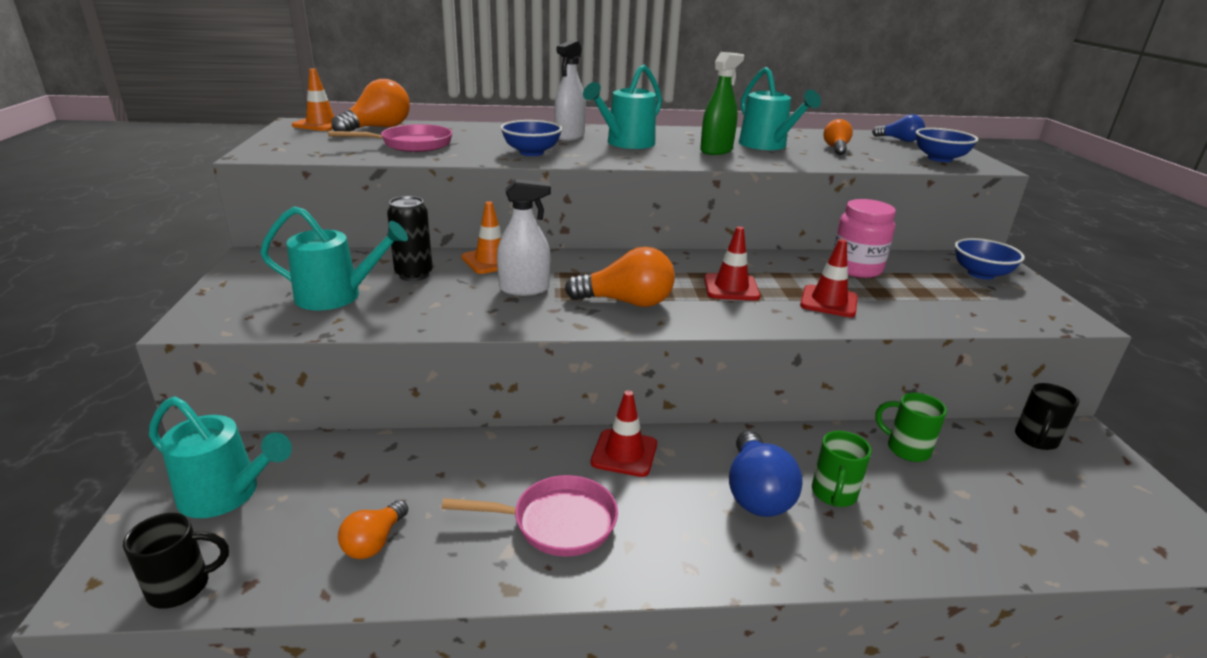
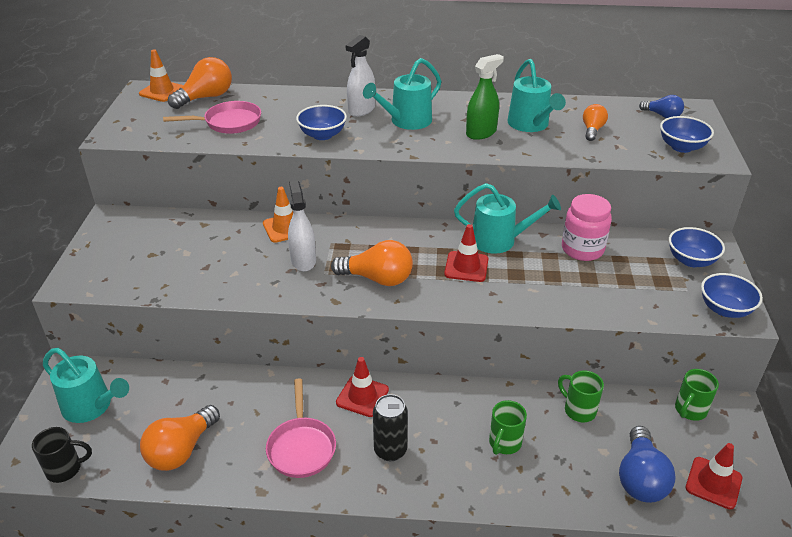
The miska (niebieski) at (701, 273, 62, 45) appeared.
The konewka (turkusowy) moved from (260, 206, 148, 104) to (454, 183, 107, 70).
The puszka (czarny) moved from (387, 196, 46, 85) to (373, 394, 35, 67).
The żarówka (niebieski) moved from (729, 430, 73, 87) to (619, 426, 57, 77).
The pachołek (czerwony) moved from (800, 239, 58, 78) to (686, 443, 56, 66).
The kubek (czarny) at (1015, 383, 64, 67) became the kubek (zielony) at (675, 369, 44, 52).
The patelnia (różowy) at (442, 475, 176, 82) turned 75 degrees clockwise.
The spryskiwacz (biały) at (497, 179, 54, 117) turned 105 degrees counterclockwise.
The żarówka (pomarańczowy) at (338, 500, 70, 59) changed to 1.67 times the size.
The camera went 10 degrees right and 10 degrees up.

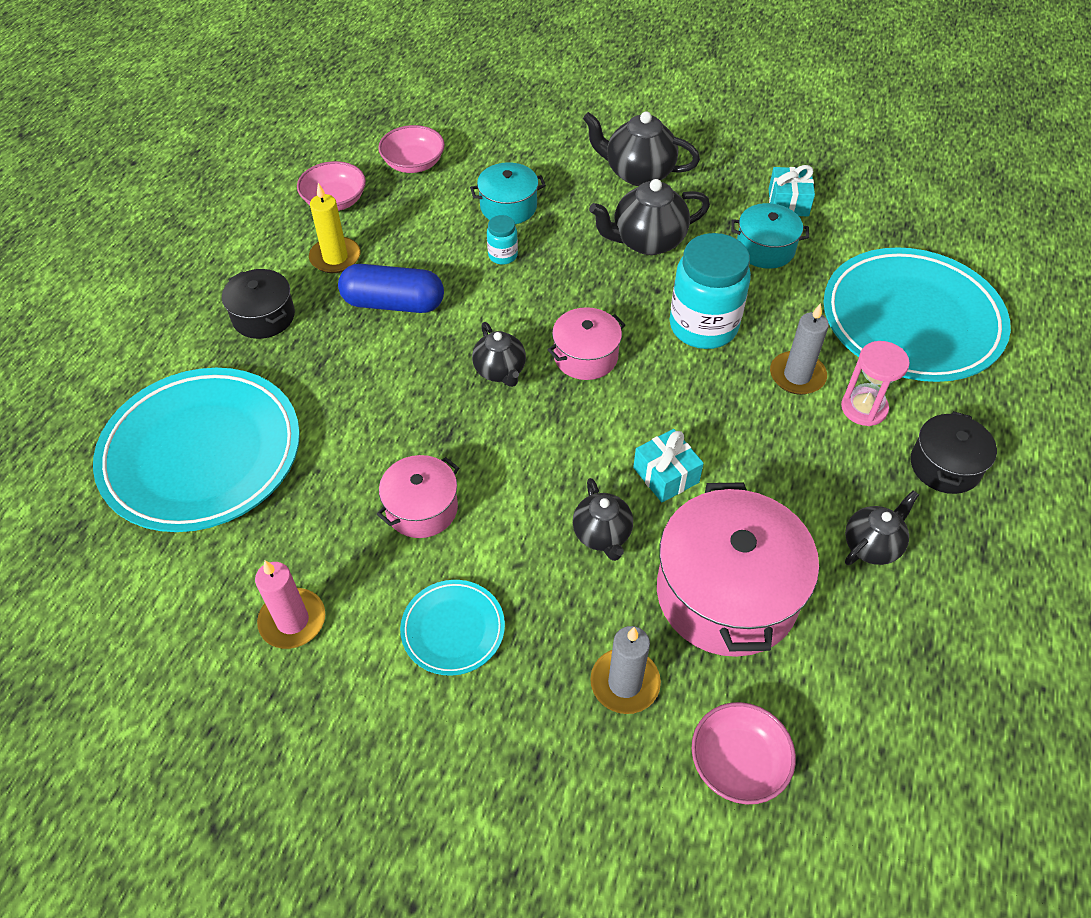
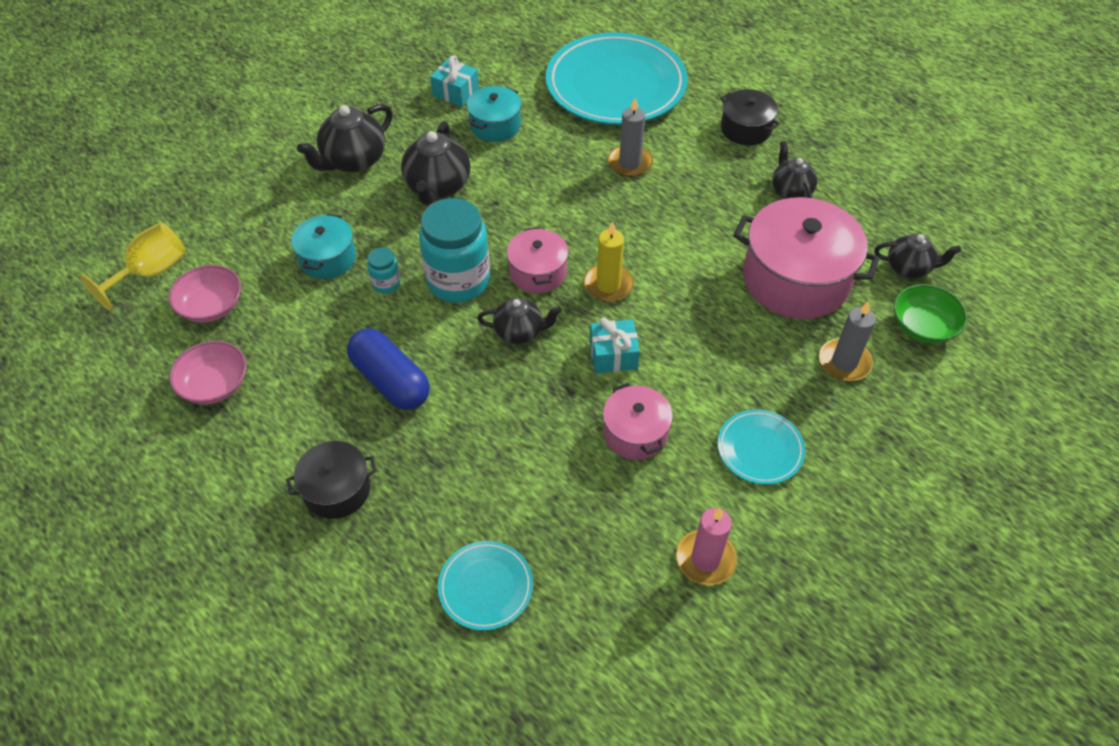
The klepsydra (różowy) at (841, 341, 69, 85) disappeared.
The kielich (żółty) at (80, 222, 106, 88) appeared.
The świeca (żółty) moved from (309, 183, 52, 90) to (584, 221, 50, 81).
The imbryk (czarny) moved from (573, 478, 60, 83) to (874, 234, 87, 44).
The prezent (turkusowy) moved from (633, 429, 71, 73) to (590, 317, 50, 56).
The słoik (turkusowy) moved from (670, 233, 81, 116) to (419, 198, 71, 105).
The miska (różowy) at (692, 702, 104, 102) became the miska (zielony) at (894, 284, 74, 59).
The kapsułka (niebieski) at (338, 264, 106, 49) turned 75 degrees counterclockwise.
The talerz (turkusowy) at (93, 368, 207, 164) changed to 0.46 times the size.
The camera went 65 degrees left and 0 degrees up.

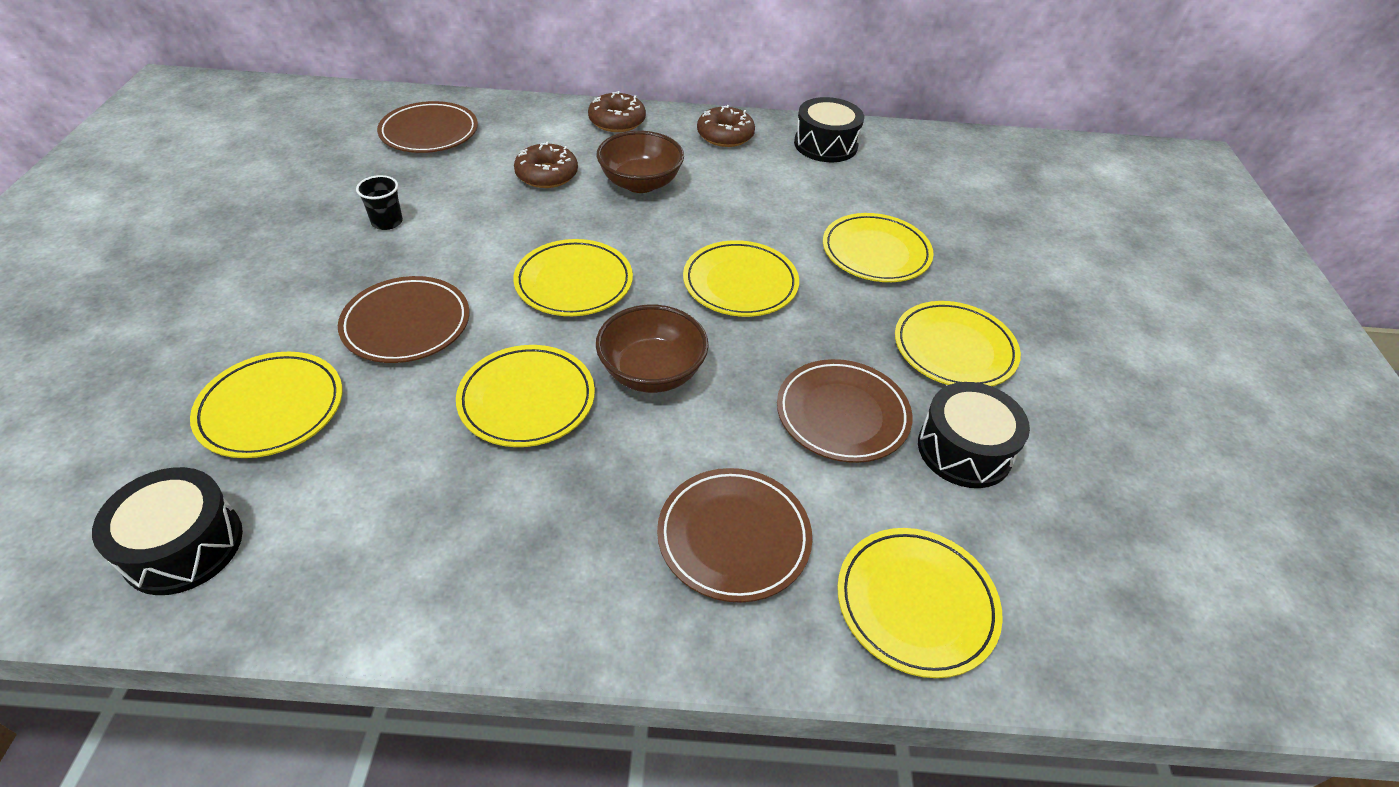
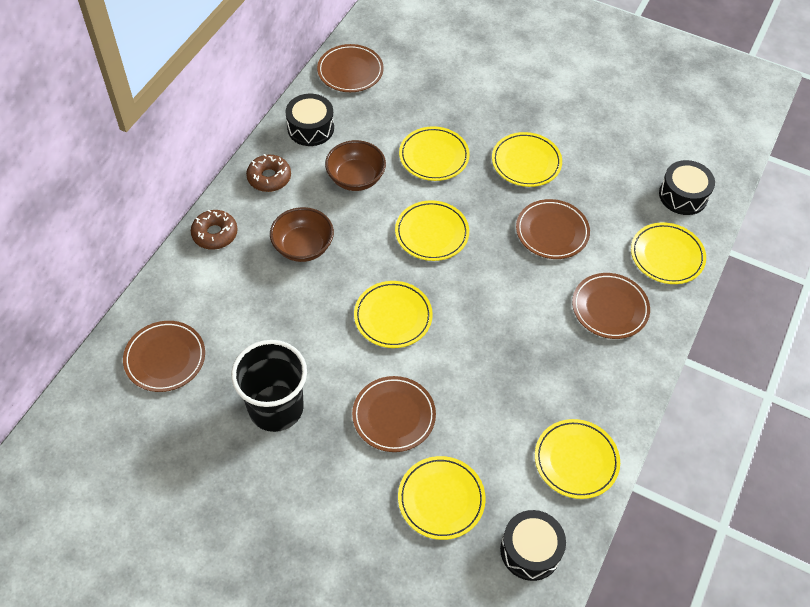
The donut (brązowy) at (514, 141, 64, 47) disappeared.
The talerz (brązowy) at (317, 44, 67, 48) appeared.
The talerz (żółty) moved from (456, 345, 139, 102) to (535, 419, 85, 80).
The miska (brązowy) moved from (596, 305, 113, 88) to (325, 140, 61, 51).
The bęben (czarny) moved from (918, 382, 112, 106) to (659, 160, 56, 55).
The szklanka (czarny) at (356, 175, 47, 55) changed to 2.41 times the size.
The camera went 65 degrees left and 10 degrees up.

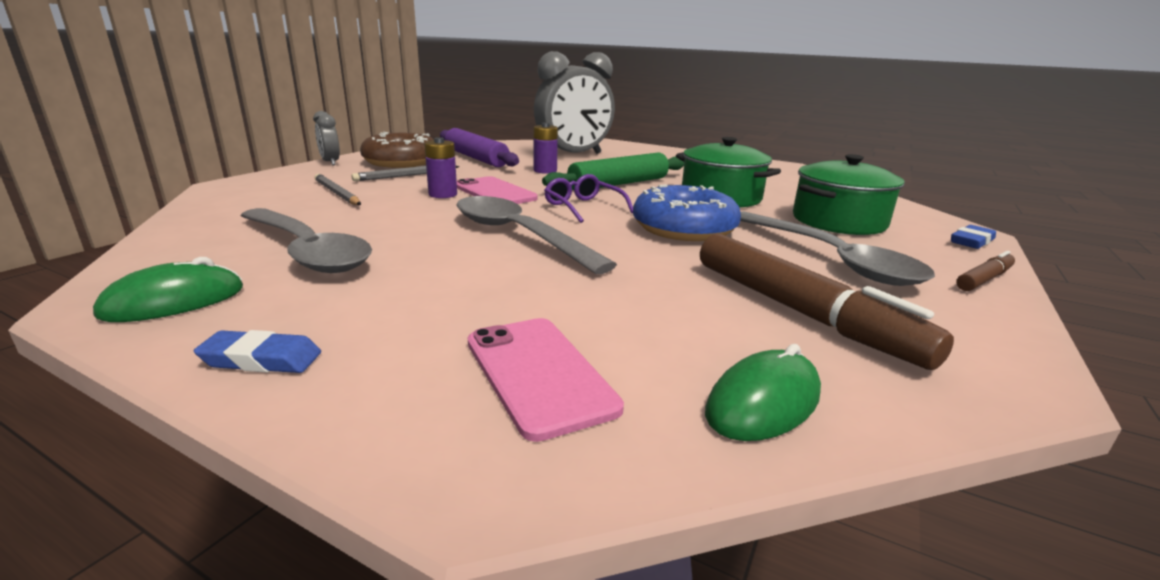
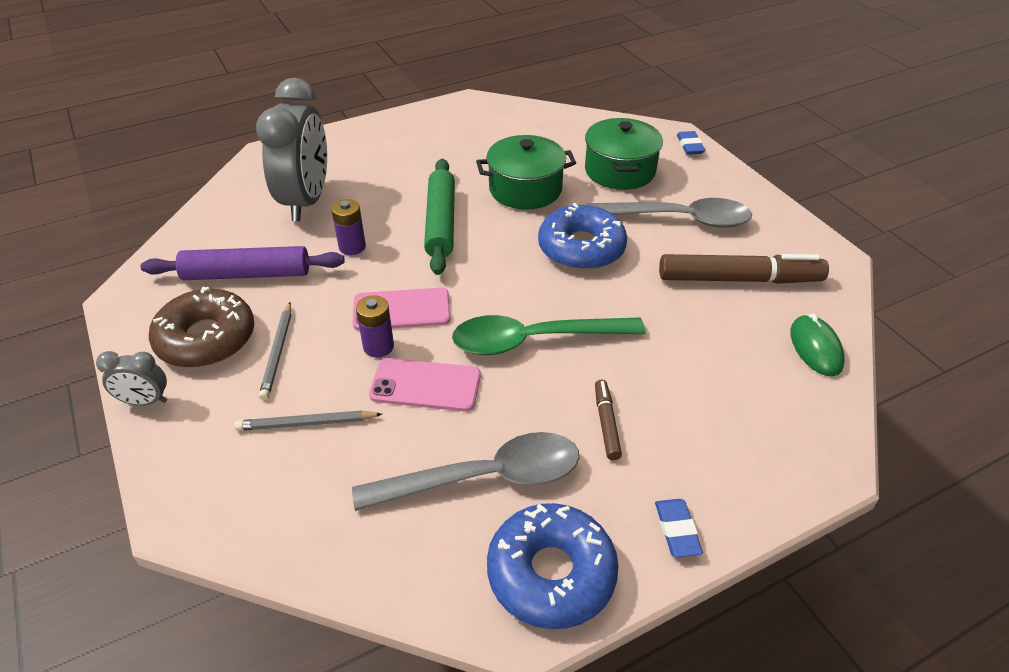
The okulary (fioletowy) at (544, 174, 89, 49) disappeared.
The telefon (różowy) moved from (468, 318, 156, 124) to (369, 358, 112, 54).
The flamaster (brązowy) moved from (956, 251, 59, 40) to (595, 379, 27, 81).
The myszka (zielony) at (93, 257, 150, 65) was replaced by the donut (niebieski) at (487, 503, 132, 126).
The łyżka (szary) at (456, 196, 161, 78) became the łyżka (zielony) at (452, 315, 194, 40).
The gumka do mazania (niebieski) at (194, 330, 127, 43) turned 45 degrees counterclockwise.
The camera went 55 degrees left and 20 degrees up.

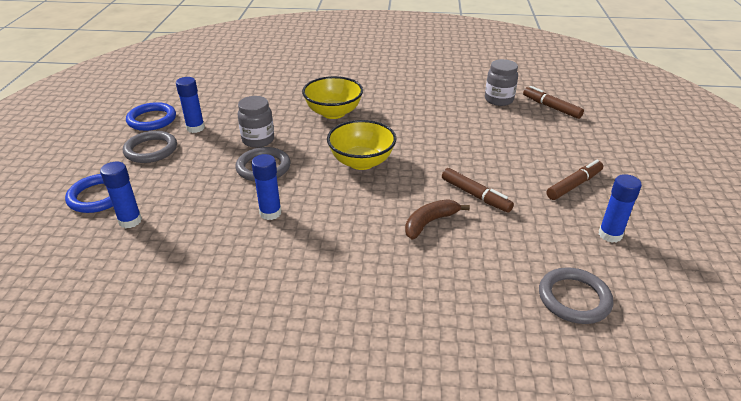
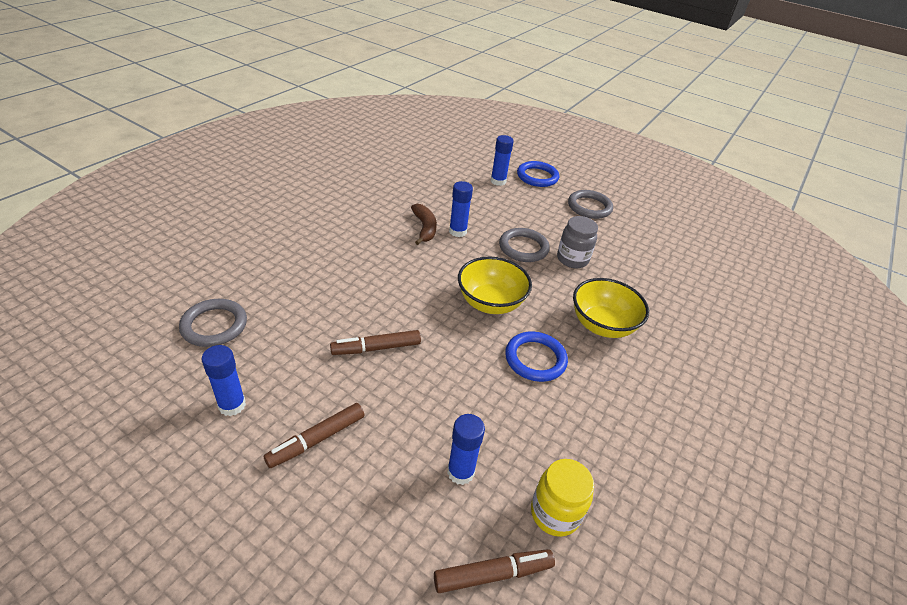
The pierścień (niebieski) moved from (126, 102, 50, 29) to (505, 332, 63, 50).
The klej w sztyfcie (niebieski) moved from (176, 77, 29, 56) to (447, 414, 38, 71).
The banan (brązowy) moved from (405, 199, 65, 40) to (411, 204, 26, 41).
The słoik (szary) at (485, 59, 33, 47) became the słoik (żółty) at (531, 459, 63, 78).
The flamaster (brązowy) at (546, 160, 57, 40) turned 60 degrees clockwise.
The camera went 115 degrees right and 5 degrees up.

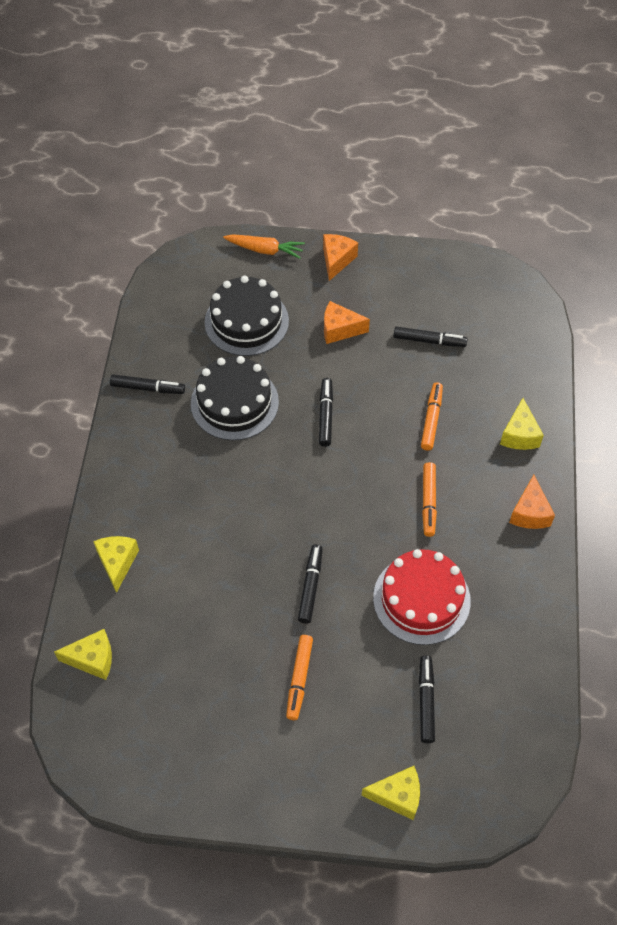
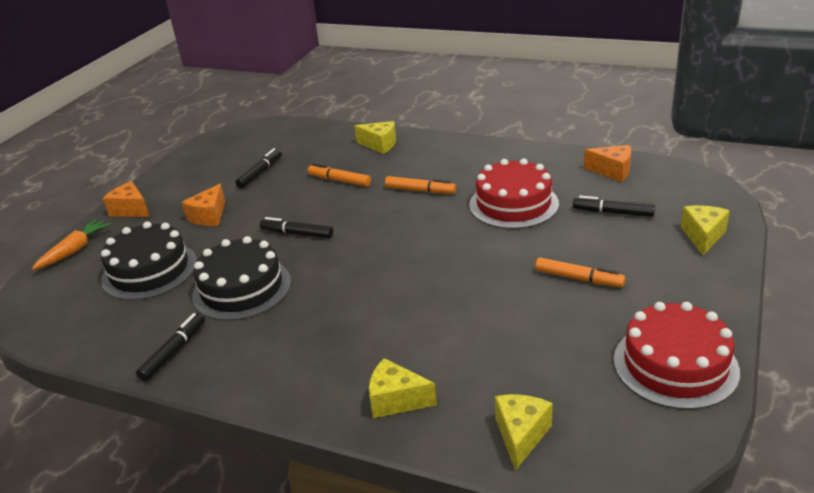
The flamaster (czarny) at (298, 544, 25, 80) disappeared.
The tort (czerwony) at (614, 302, 126, 108) appeared.
The ser (pomarańczowy) moved from (509, 475, 46, 54) to (584, 145, 47, 37).
The camera went 70 degrees left and 25 degrees down.

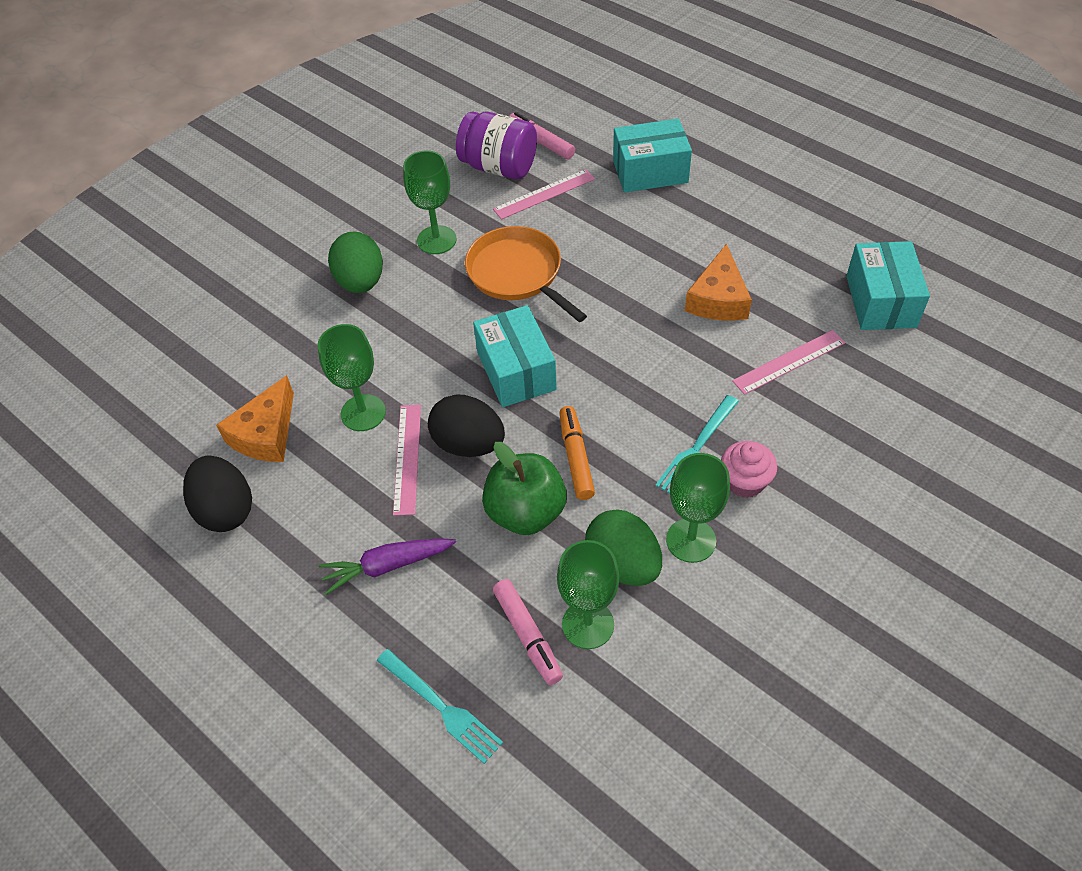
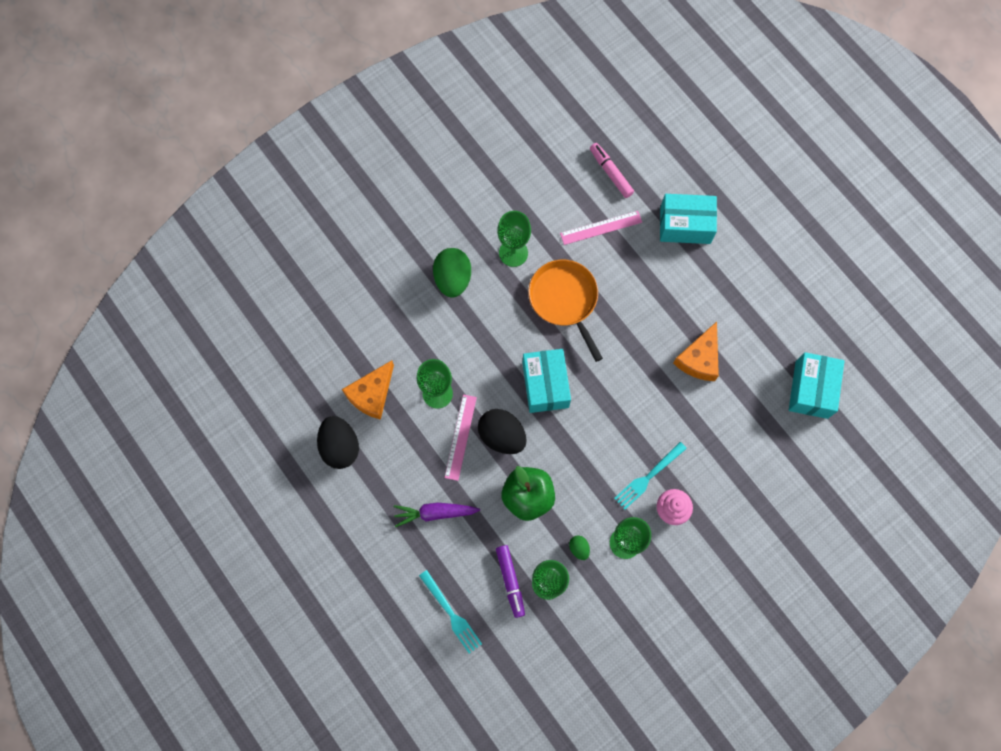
The słoik (fioletowy) at (456, 111, 81, 68) disappeared.
The flamaster (pomarańczowy) at (560, 406, 35, 94) disappeared.
The linijka (różowy) at (732, 330, 113, 65) disappeared.
The flamaster (różowy) at (493, 579, 70, 106) became the flamaster (fioletowy) at (496, 545, 29, 73).
The jajko (zielony) at (585, 509, 77, 77) changed to 0.47 times the size.
The camera went 10 degrees right and 20 degrees up.

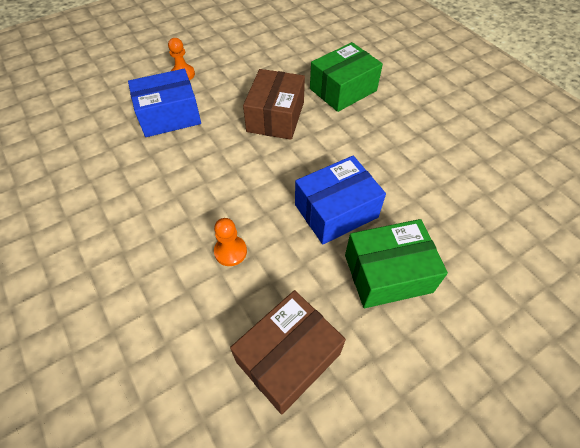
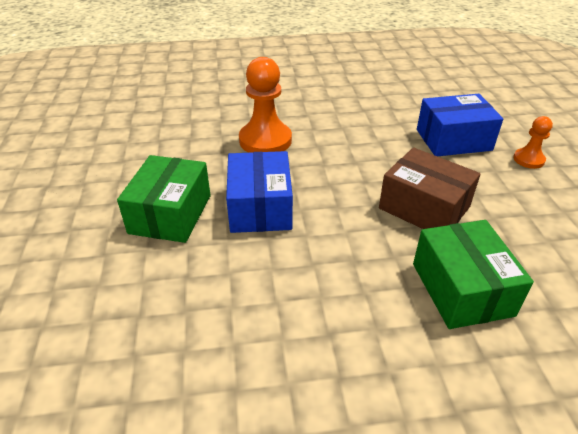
The pudełko (brązowy) at (230, 290, 116, 125) disappeared.
The pudełko (niebieski) at (128, 69, 73, 68) turned 75 degrees clockwise.
The pionek (pomarańczowy) at (214, 218, 33, 48) changed to 1.88 times the size.
The camera went 115 degrees right and 15 degrees down.

